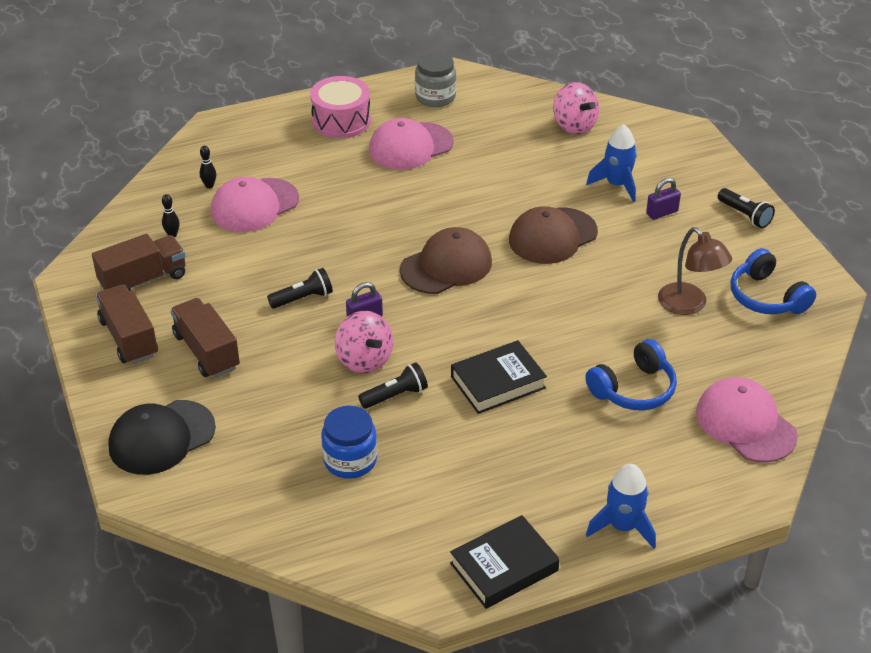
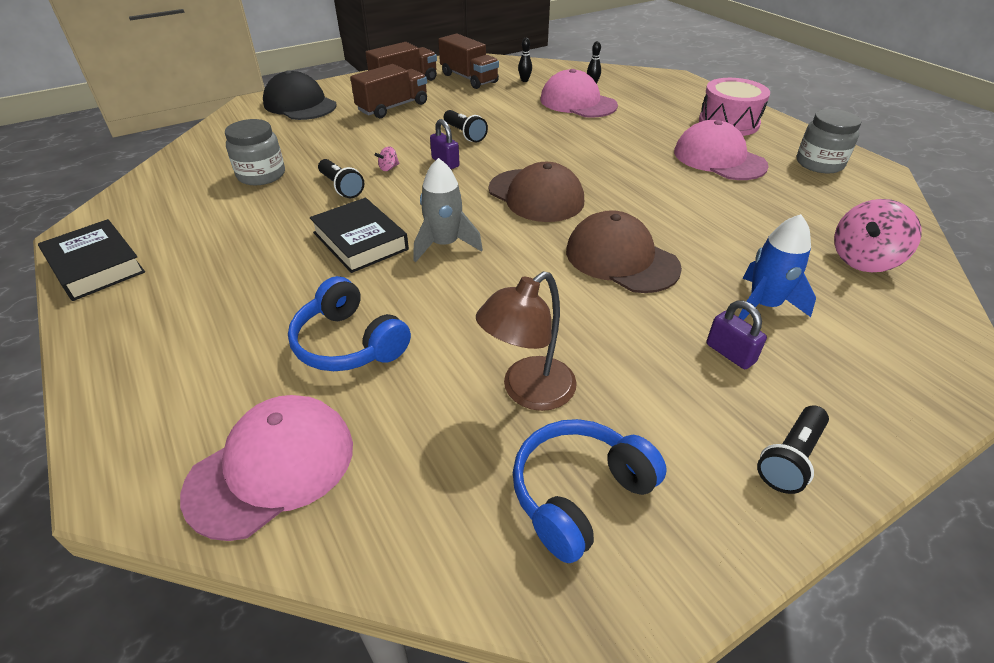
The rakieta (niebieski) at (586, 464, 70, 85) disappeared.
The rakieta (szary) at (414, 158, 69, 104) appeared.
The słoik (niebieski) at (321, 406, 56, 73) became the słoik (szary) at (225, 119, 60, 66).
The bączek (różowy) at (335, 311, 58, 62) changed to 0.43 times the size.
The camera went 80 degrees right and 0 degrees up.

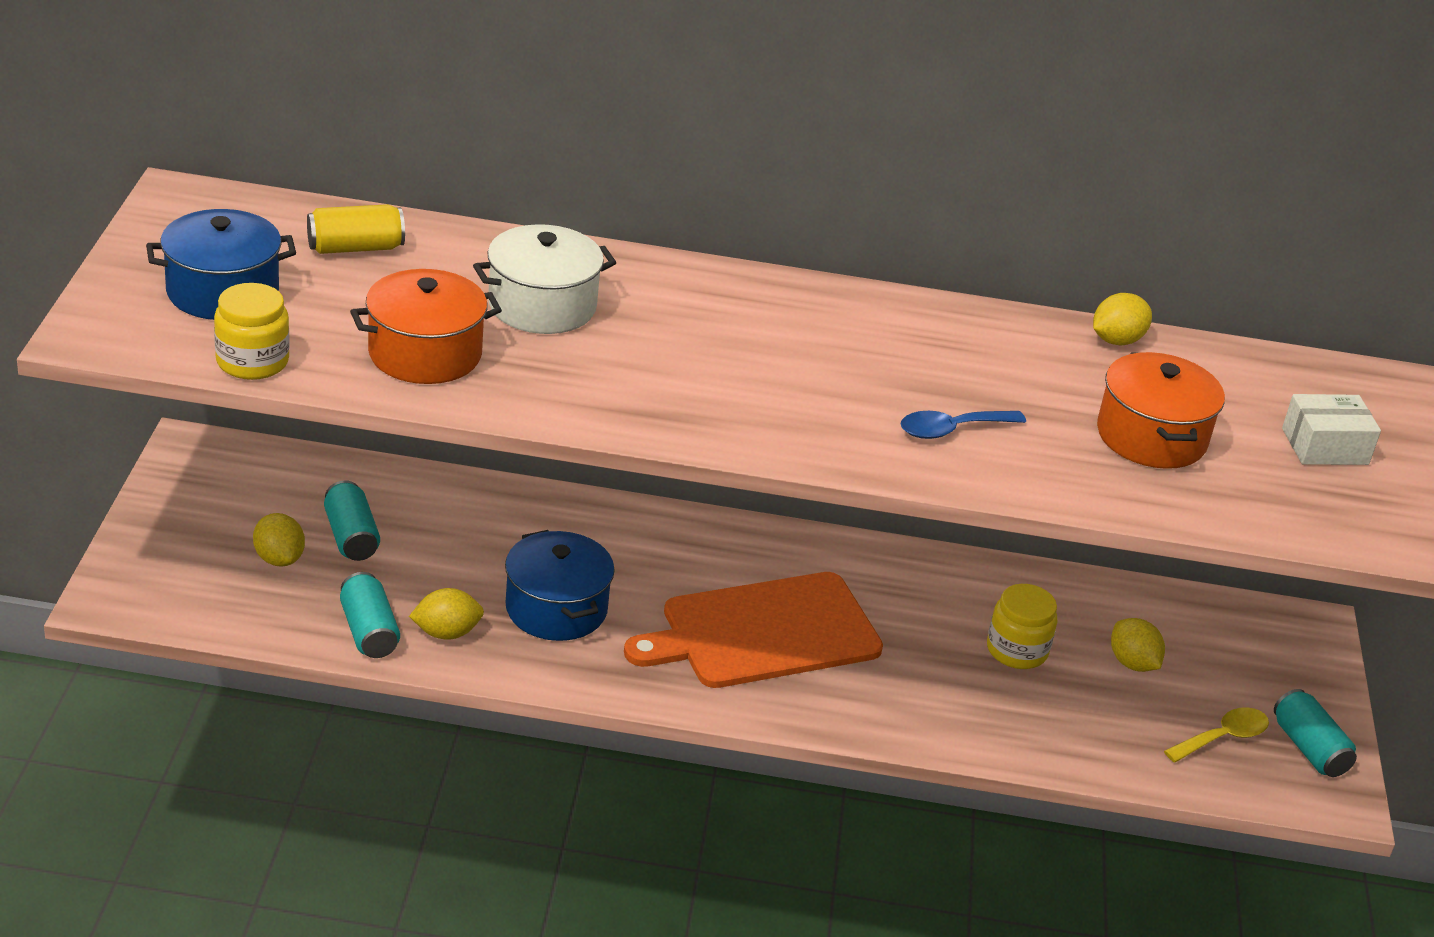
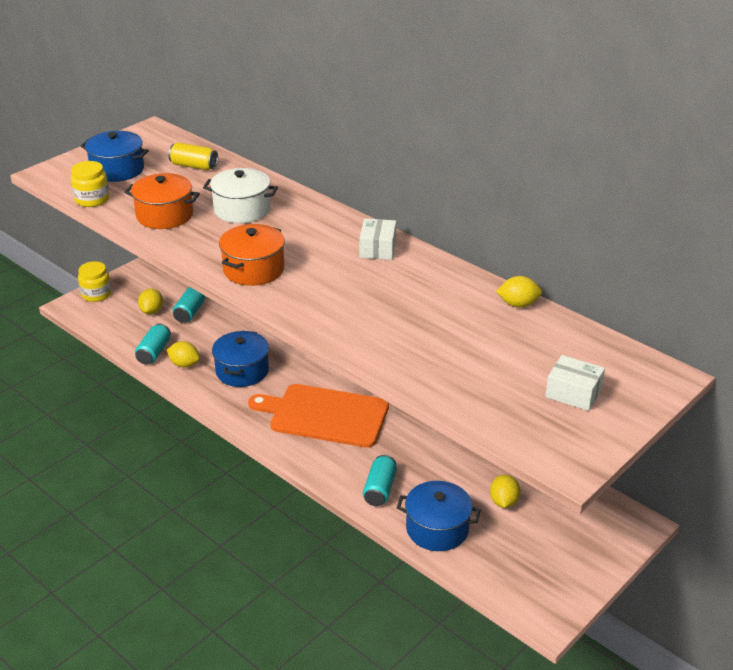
The łyżka (niebieski) at (900, 411, 126, 28) disappeared.
The łyżka (żółty) at (1164, 707, 105, 56) disappeared.
The pudełko (biały) at (359, 219, 37, 41) appeared.
The garnek (niebieski) at (397, 481, 84, 70) appeared.
The słoik (żółty) moved from (987, 584, 70, 85) to (78, 261, 34, 41).
The garnek (pomarańczowy) moved from (1097, 352, 128, 117) to (219, 224, 66, 62).
The puszka (turkusowy) moved from (1274, 689, 83, 88) to (363, 455, 34, 51).
The camera went 40 degrees right and 0 degrees up.

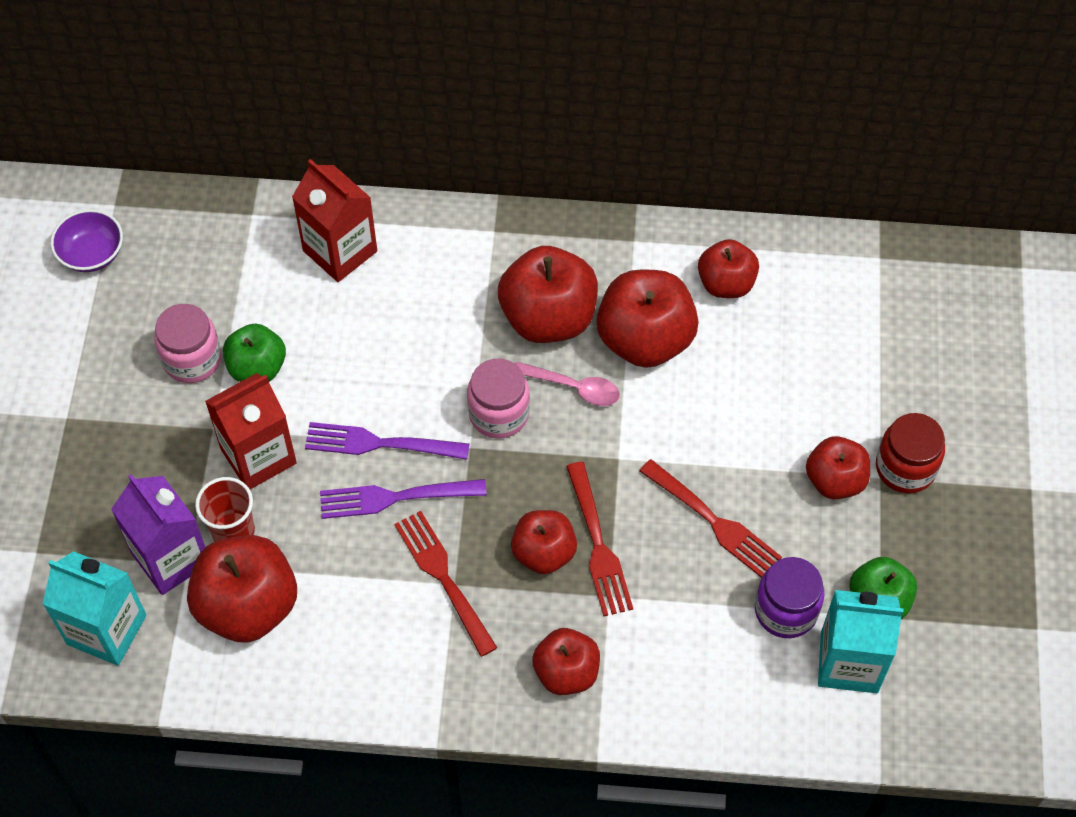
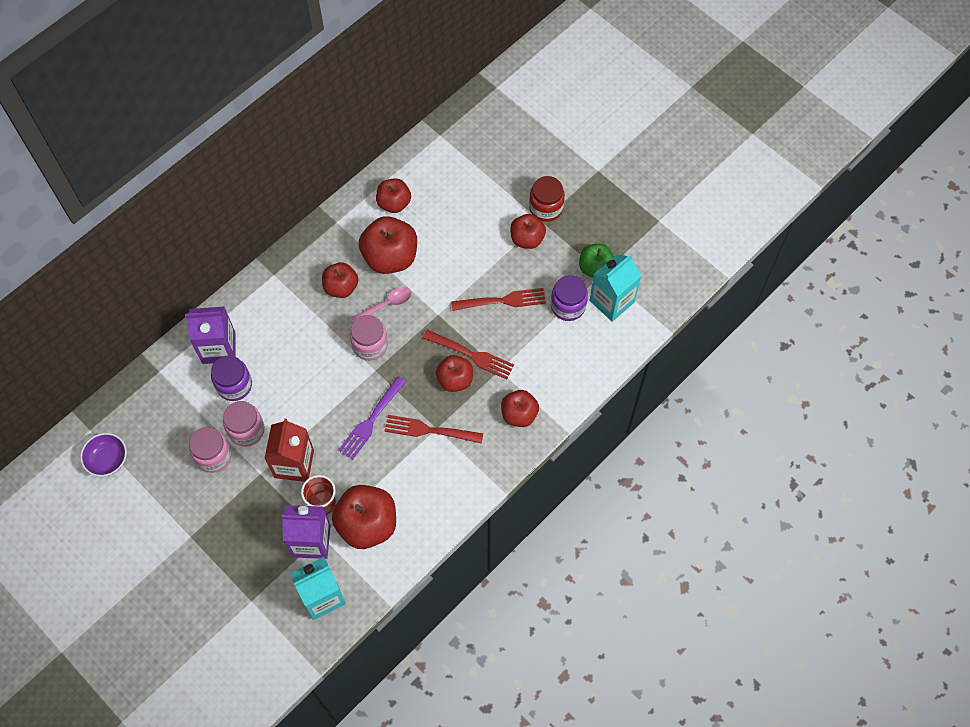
The widelec (fioletowy) at (305, 422, 165, 38) disappeared.
The słoik (fioletowy) at (211, 355, 41, 46) appeared.
The jabłko (zielony) at (223, 324, 63, 58) was replaced by the słoik (różowy) at (223, 401, 42, 46).
The karton mleka (czerwony) at (292, 159, 85, 123) became the karton mleka (fioletowy) at (185, 306, 50, 58).
The jabłko (czerwony) at (498, 246, 100, 97) changed to 0.62 times the size.
The camera went 50 degrees left and 5 degrees up.

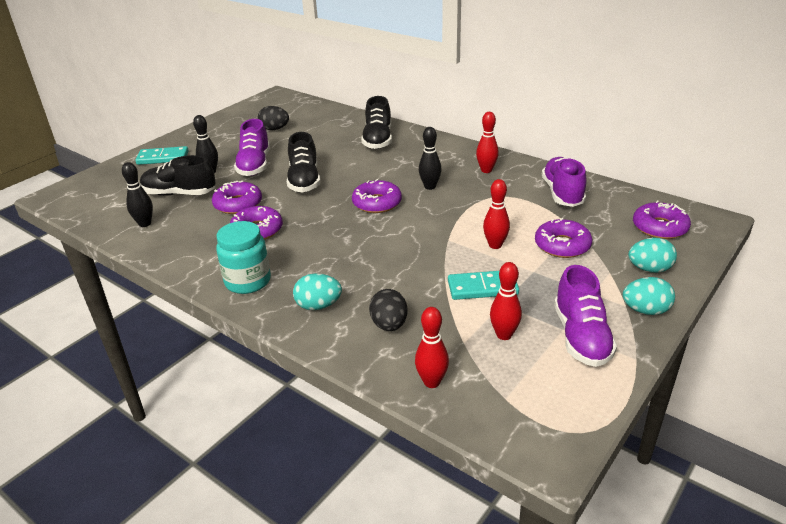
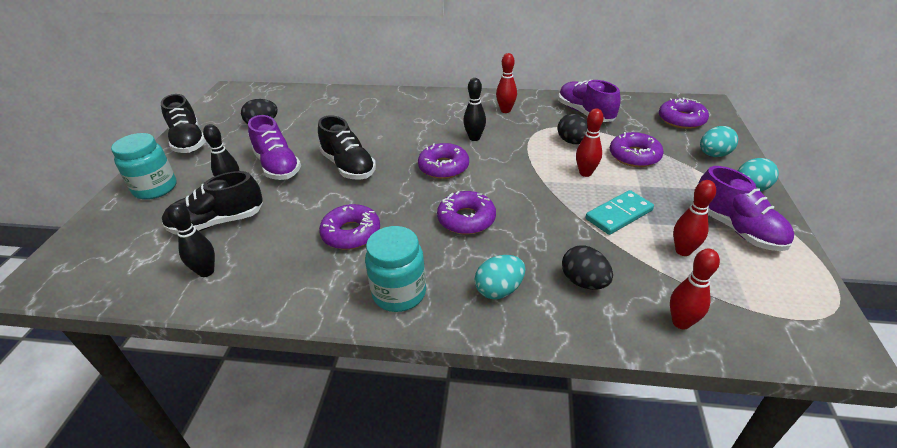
The jajko (czarny) at (557, 114, 31, 30) appeared.
The donut (fioletowy) moved from (212, 181, 50, 33) to (437, 191, 59, 44).
The but (czarny) moved from (361, 96, 31, 53) to (161, 94, 45, 59).
The kostka domina (turkusowy) at (135, 146, 54, 19) was replaced by the słoik (turkusowy) at (111, 133, 66, 67).
The camera went 30 degrees left and 5 degrees up.

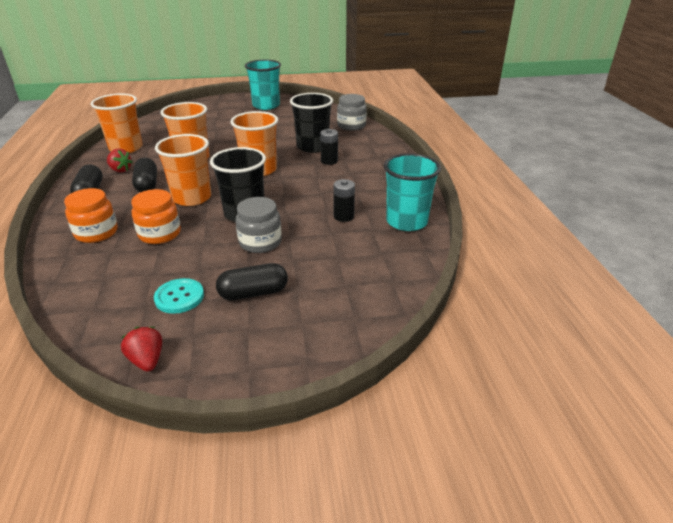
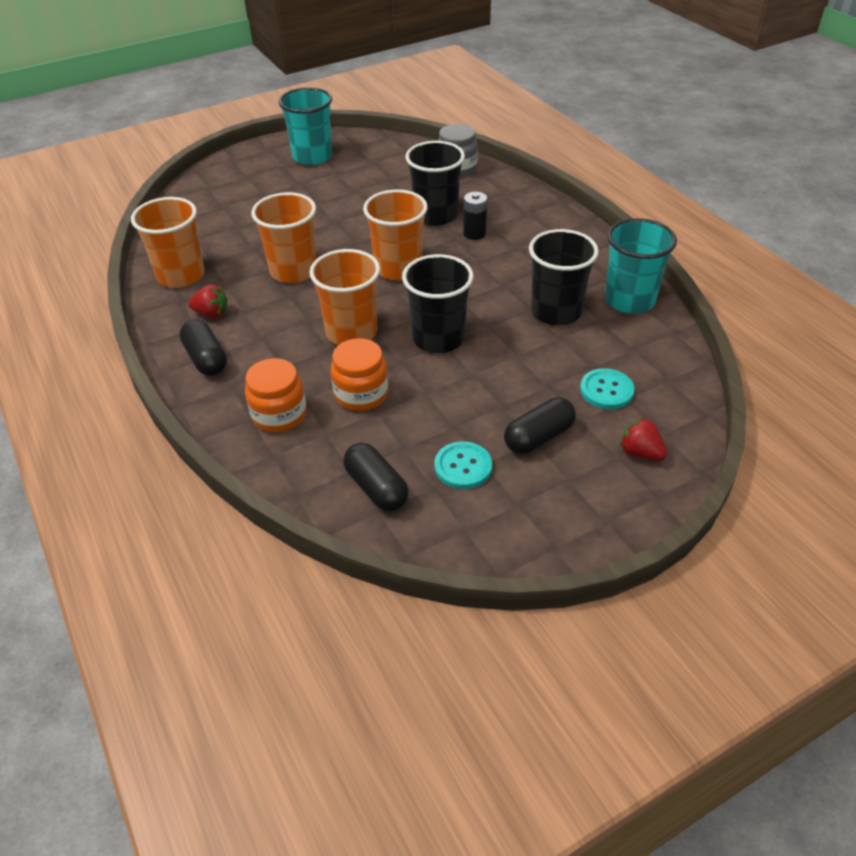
The słoik (szary) at (236, 197, 46, 56) disappeared.
The guzik (turkusowy) at (580, 368, 54, 41) appeared.
The truskawka (czerwony) moved from (121, 327, 41, 45) to (620, 417, 47, 44).
The kapsułka (czarny) moved from (132, 158, 25, 34) to (343, 443, 66, 68).
The bateria (czarny) at (333, 179, 22, 43) was replaced by the szklanka (czarny) at (529, 229, 70, 96).
The camera went 20 degrees left and 10 degrees up.

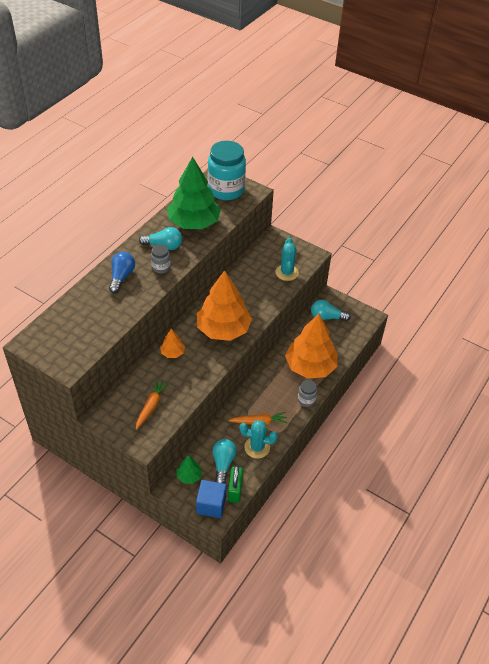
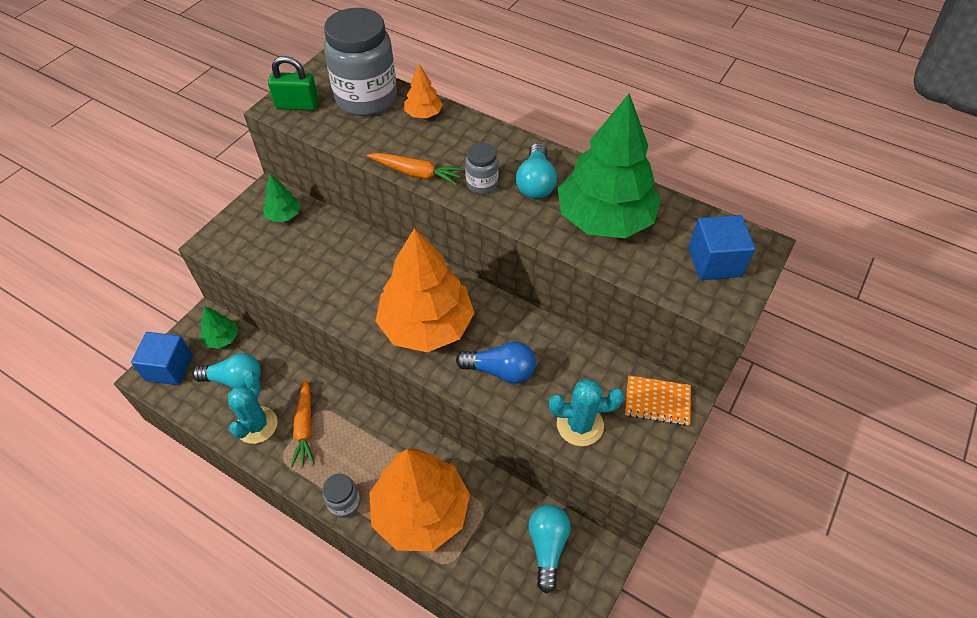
The drzewko (zielony) at (263, 174, 38, 48) appeared.
The słoik (szary) at (324, 8, 73, 108) appeared.
The zeszyt (pomarańczowy) at (625, 375, 66, 51) appeared.
The żarówka (niebieski) moved from (109, 252, 26, 41) to (456, 342, 80, 42).
The marchewka (pomarańczowy) moved from (136, 379, 33, 50) to (367, 153, 97, 33).
The drzewko (pomarańczowy) moved from (160, 329, 25, 29) to (404, 64, 39, 54).
The kłódka (zielony) moved from (228, 465, 15, 38) to (268, 56, 51, 55).
The słoik (turkusowy) at (208, 141, 38, 59) was replaced by the sześcian (niebieski) at (688, 215, 67, 65).
The camera went 90 degrees right and 5 degrees up.

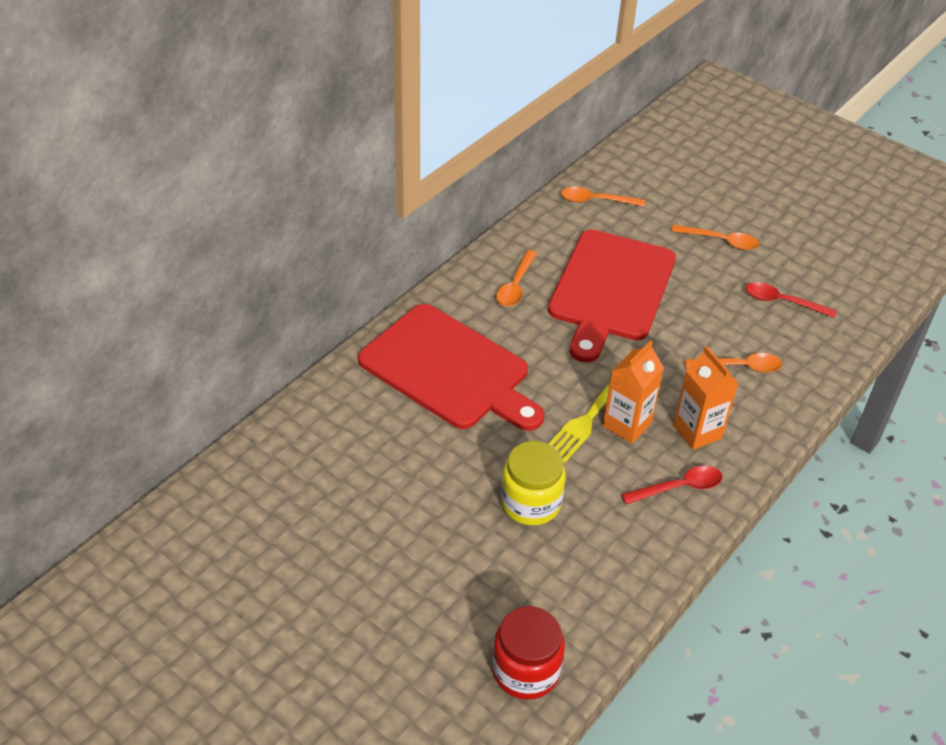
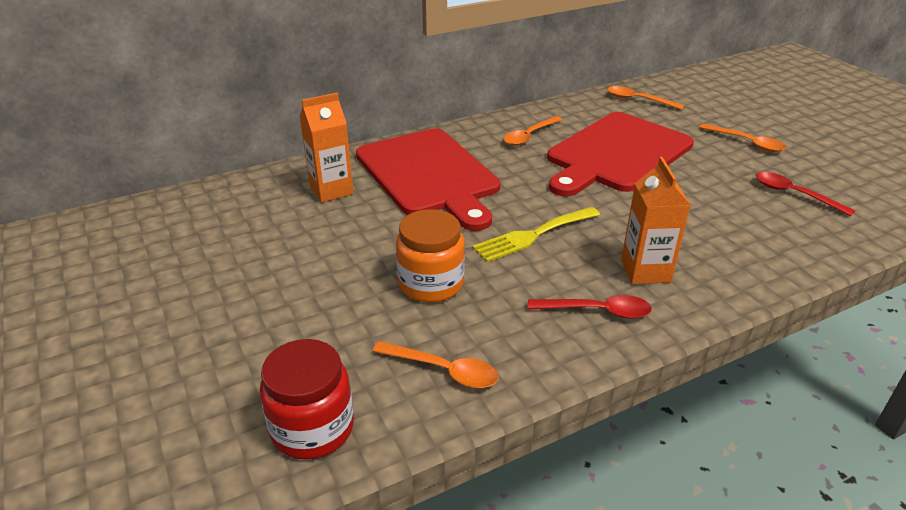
The karton mleka (pomarańczowy) moved from (603, 341, 61, 103) to (300, 93, 54, 110).
The łyżka (pomarańczowy) moved from (685, 353, 97, 20) to (372, 341, 126, 47).
The słoik (żółty) at (501, 441, 65, 84) became the słoik (pomarańczowy) at (396, 209, 69, 93).
The camera went 25 degrees right and 10 degrees down.

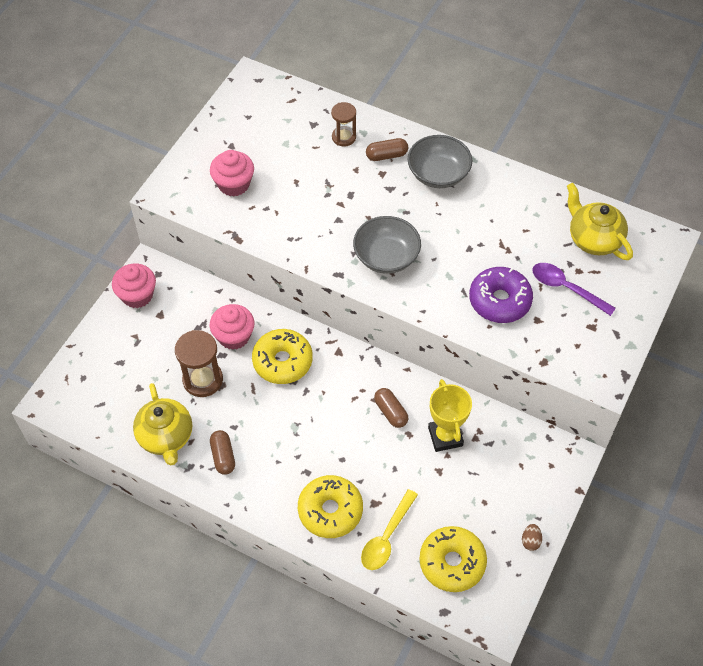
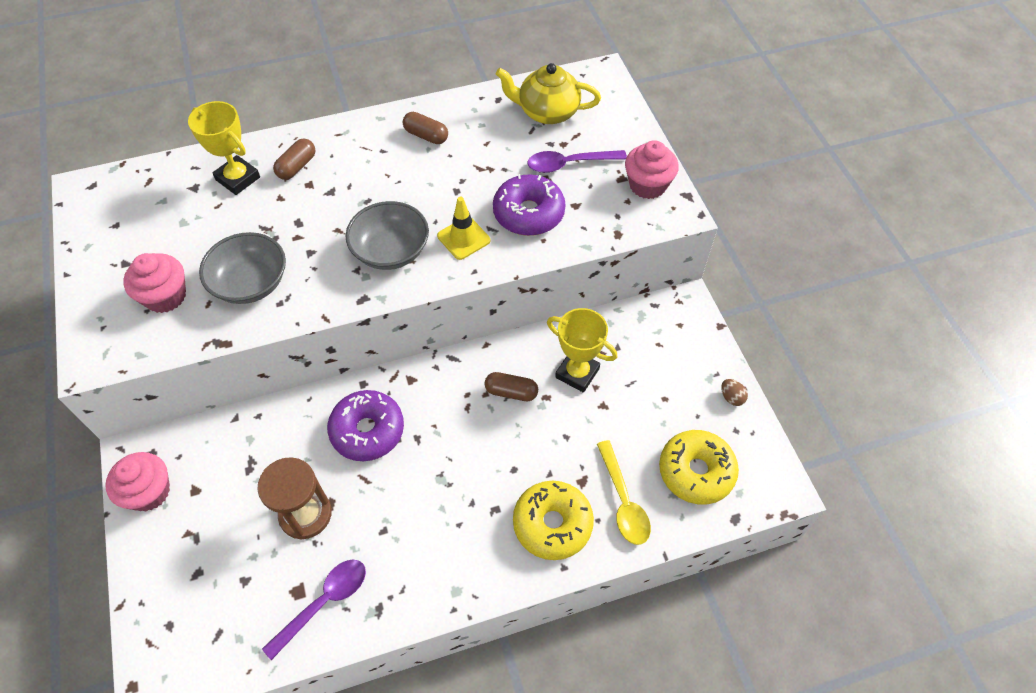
The pachołek (żółty) at (437, 197, 53, 63) appeared.
The muffinka (różowy) moved from (210, 304, 44, 46) to (625, 140, 54, 59).
The kapsułka (brązowy) moved from (210, 430, 25, 45) to (403, 112, 45, 32).
The miska (szary) moved from (408, 135, 64, 53) to (199, 232, 87, 72).
The imbryk (żółty) at (133, 383, 59, 82) was replaced by the łyżka (fioletowy) at (262, 560, 104, 100).
The klepsydra (brązowy) at (331, 102, 25, 45) was replaced by the puchar (żółty) at (188, 101, 72, 94).
The donut (żółty) at (252, 329, 61, 55) became the donut (fioletowy) at (327, 390, 77, 71).
The camera went 45 degrees left and 0 degrees up.

